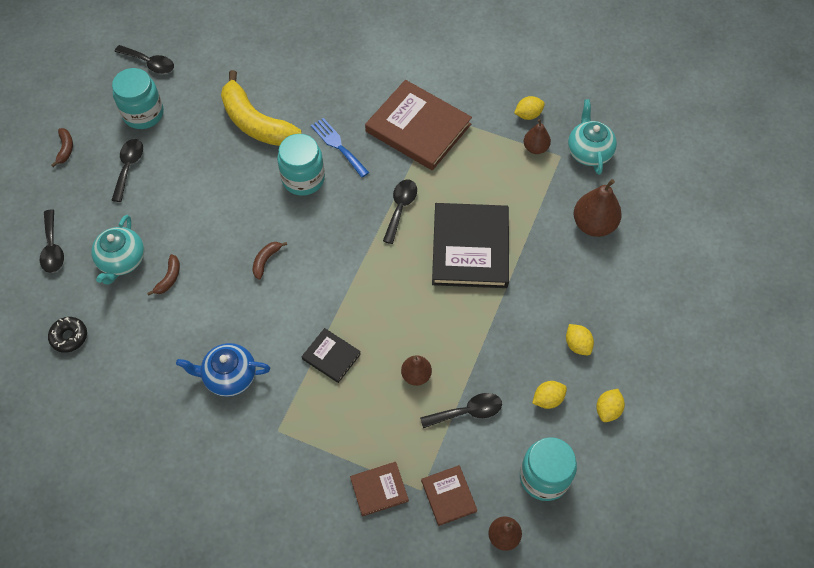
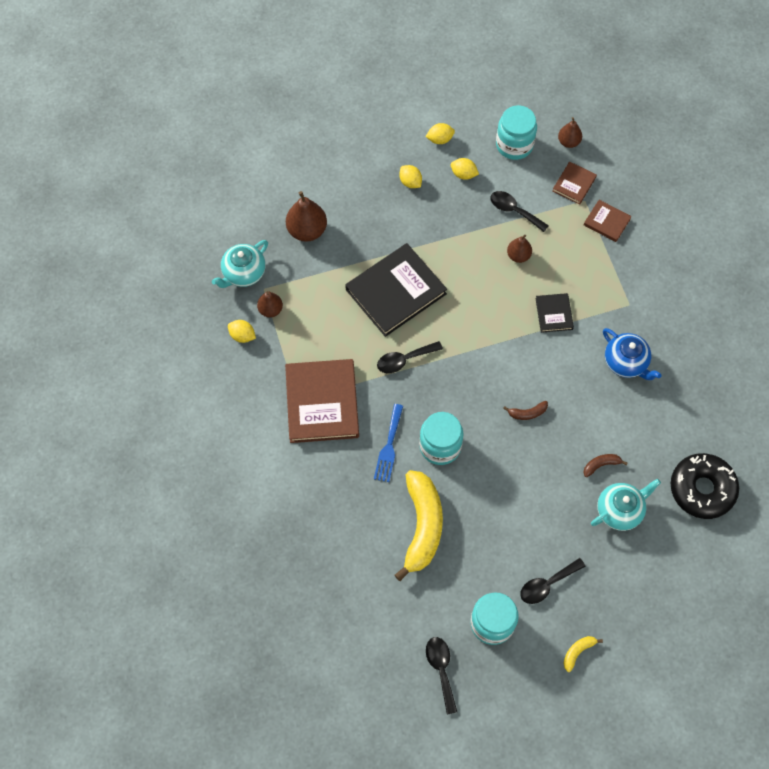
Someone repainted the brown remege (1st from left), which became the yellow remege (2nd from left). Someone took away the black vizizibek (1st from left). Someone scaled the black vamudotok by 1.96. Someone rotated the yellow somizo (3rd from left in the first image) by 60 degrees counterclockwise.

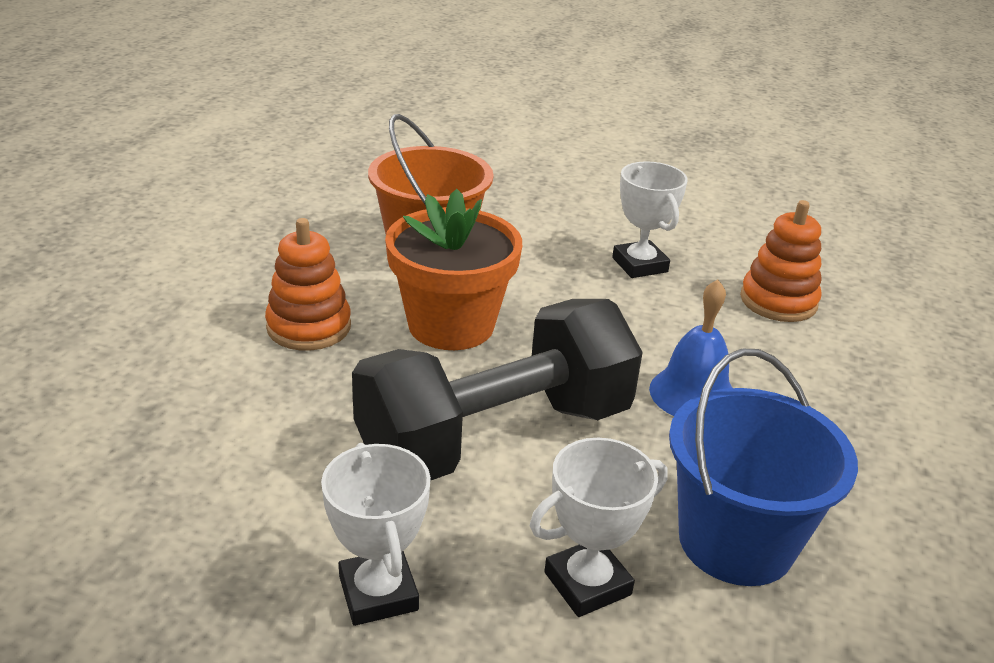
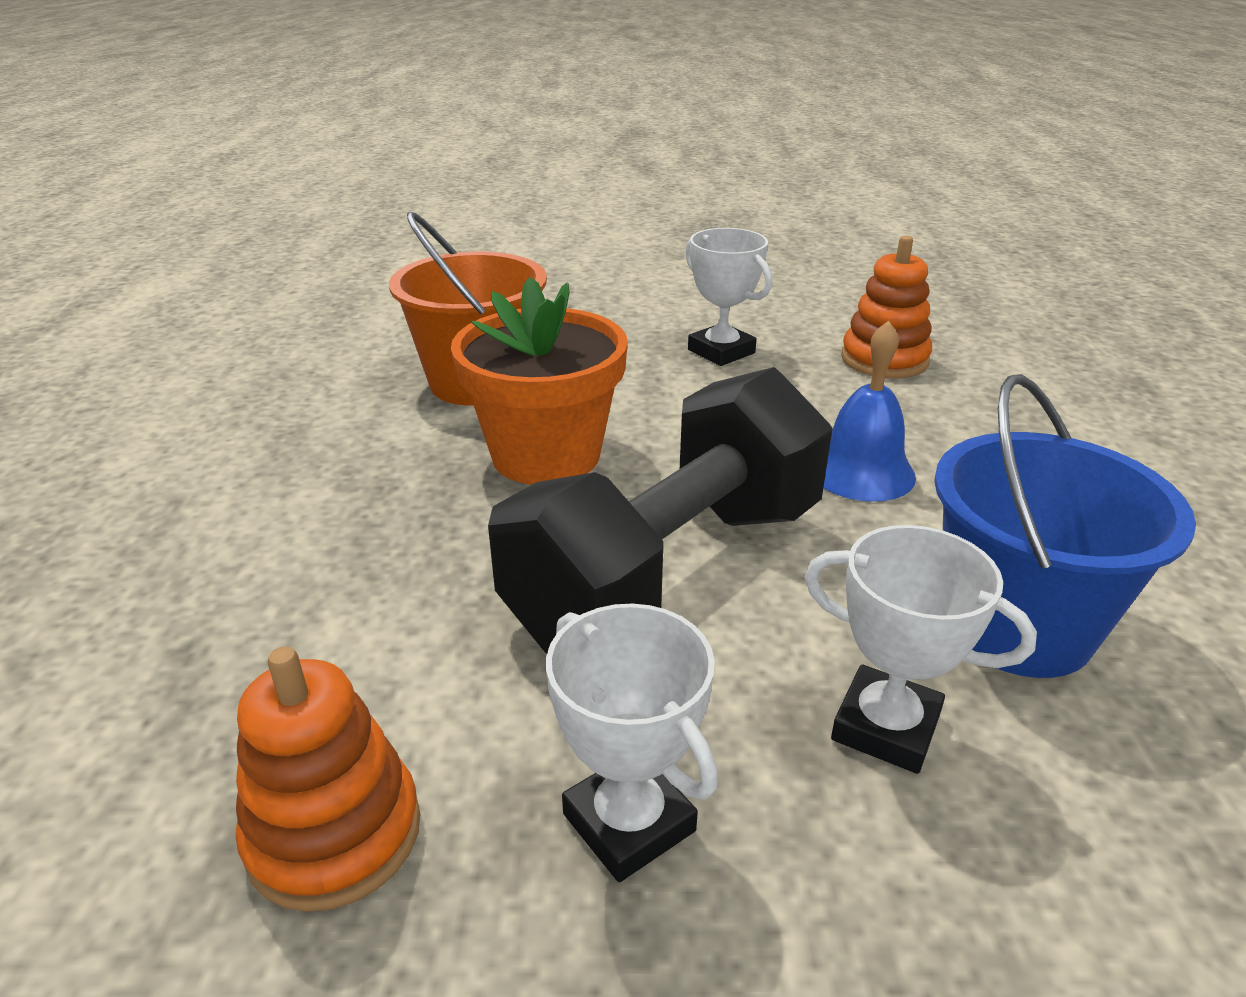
Someone carried the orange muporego (1st from left). Someone rotated the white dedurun (2nd from left in the first image) by 75 degrees clockwise.

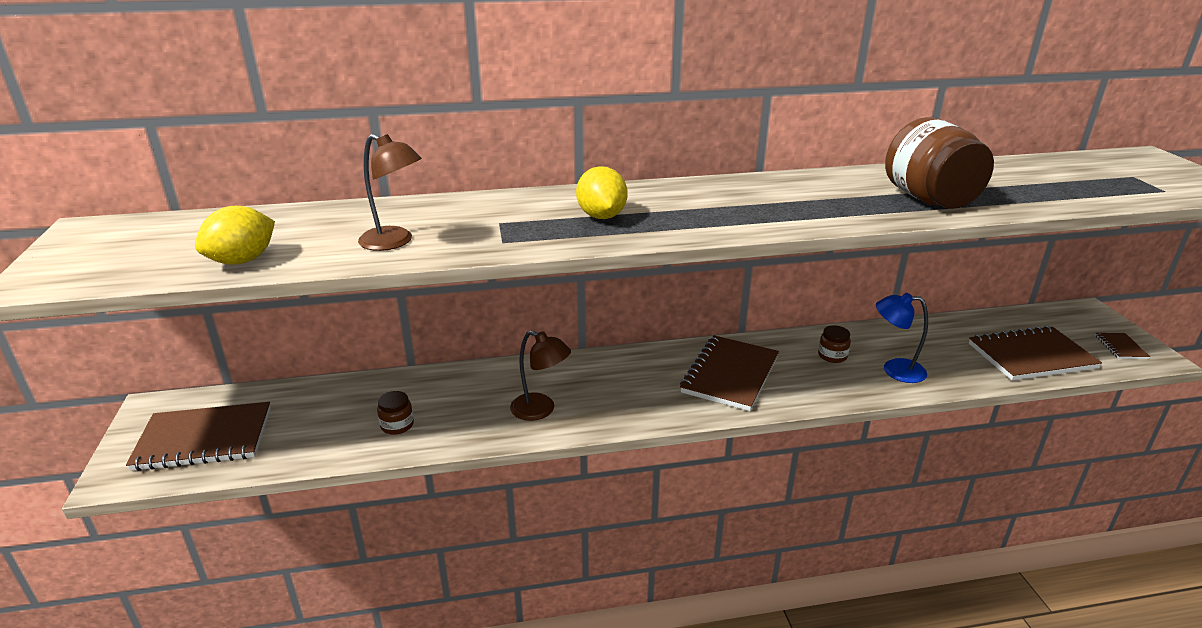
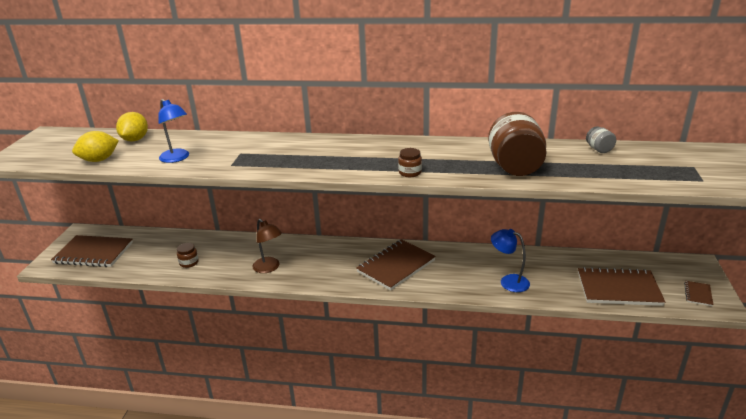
Someone repainted the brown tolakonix (1st from left), which became the blue tolakonix (1st from left). Someone carried the yellow somizo (2nd from left). Someone carried the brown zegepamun (2nd from left). Someone put down the grey zegepamun.

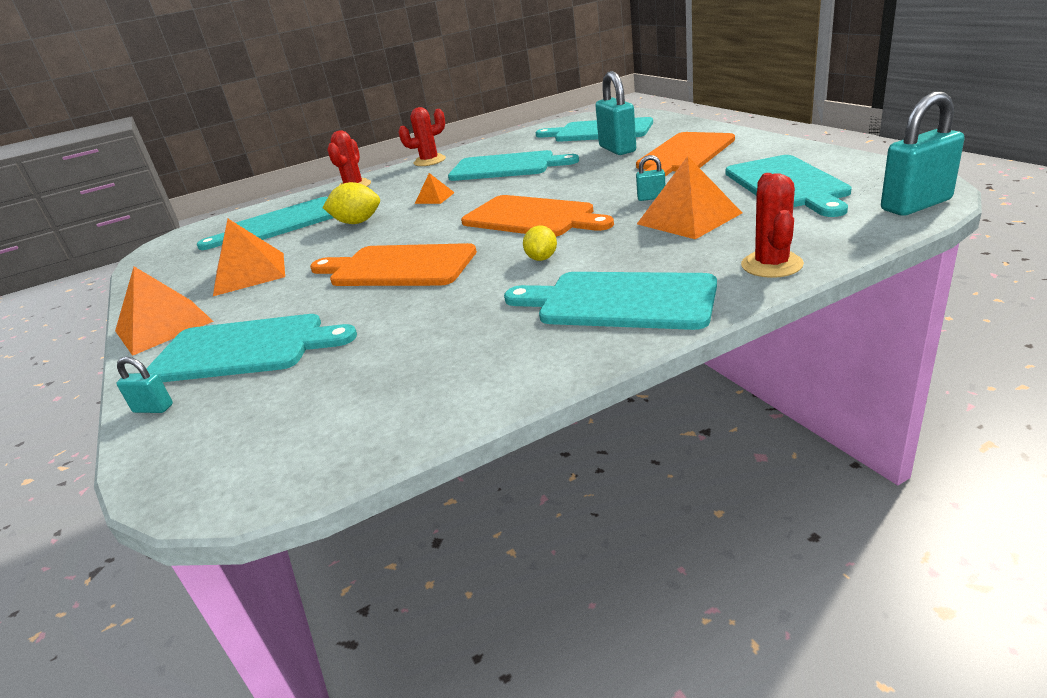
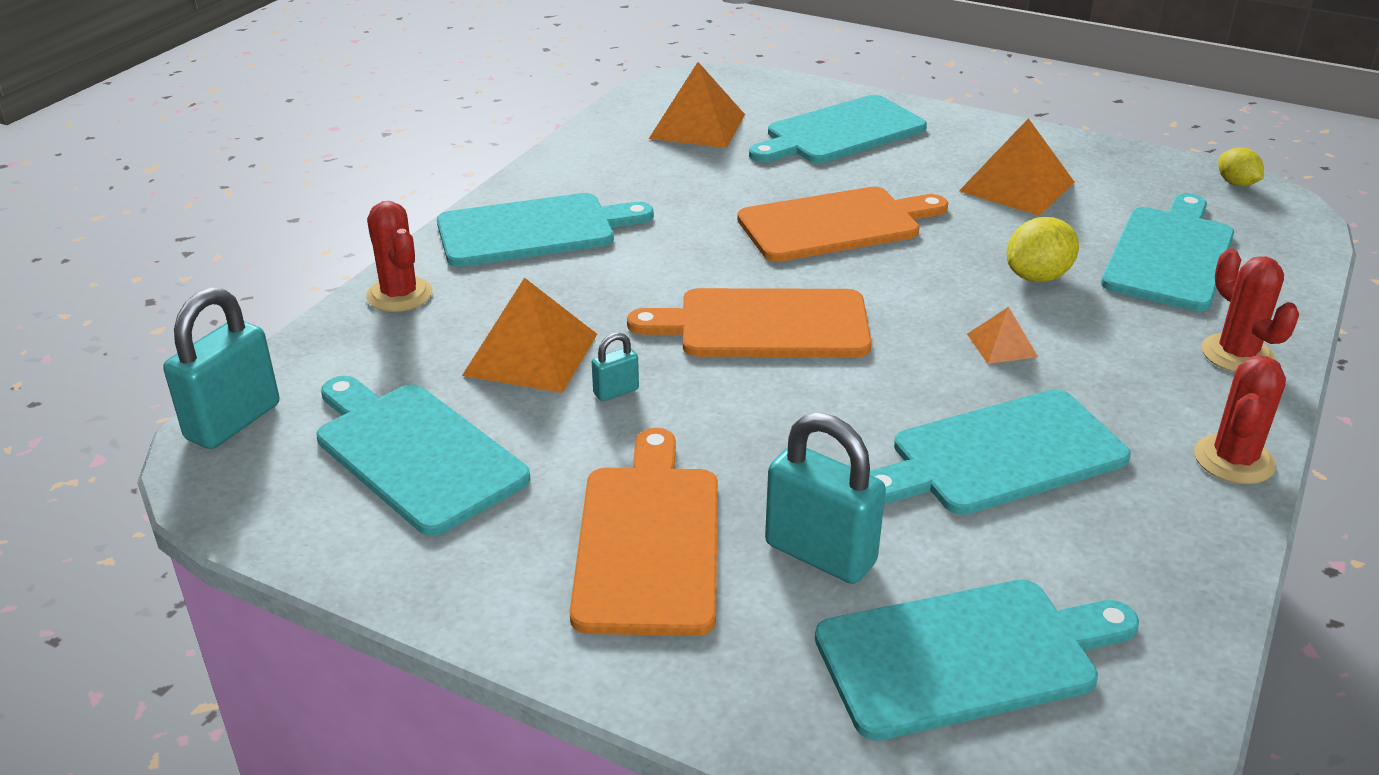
Someone carried the yellow somizo (2nd from left). Someone carried the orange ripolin (1st from left in the first image). Someone took away the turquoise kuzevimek (1st from left).

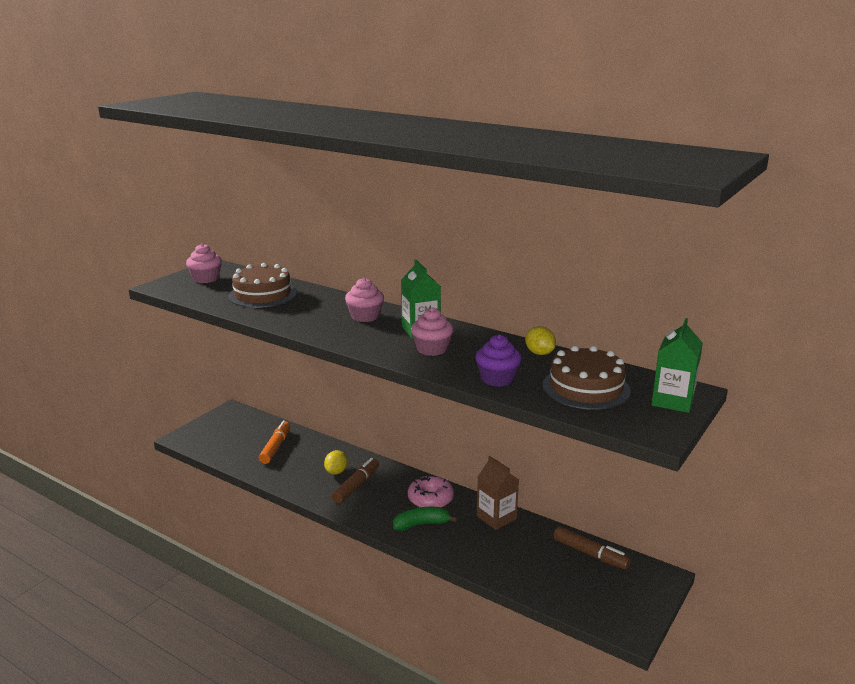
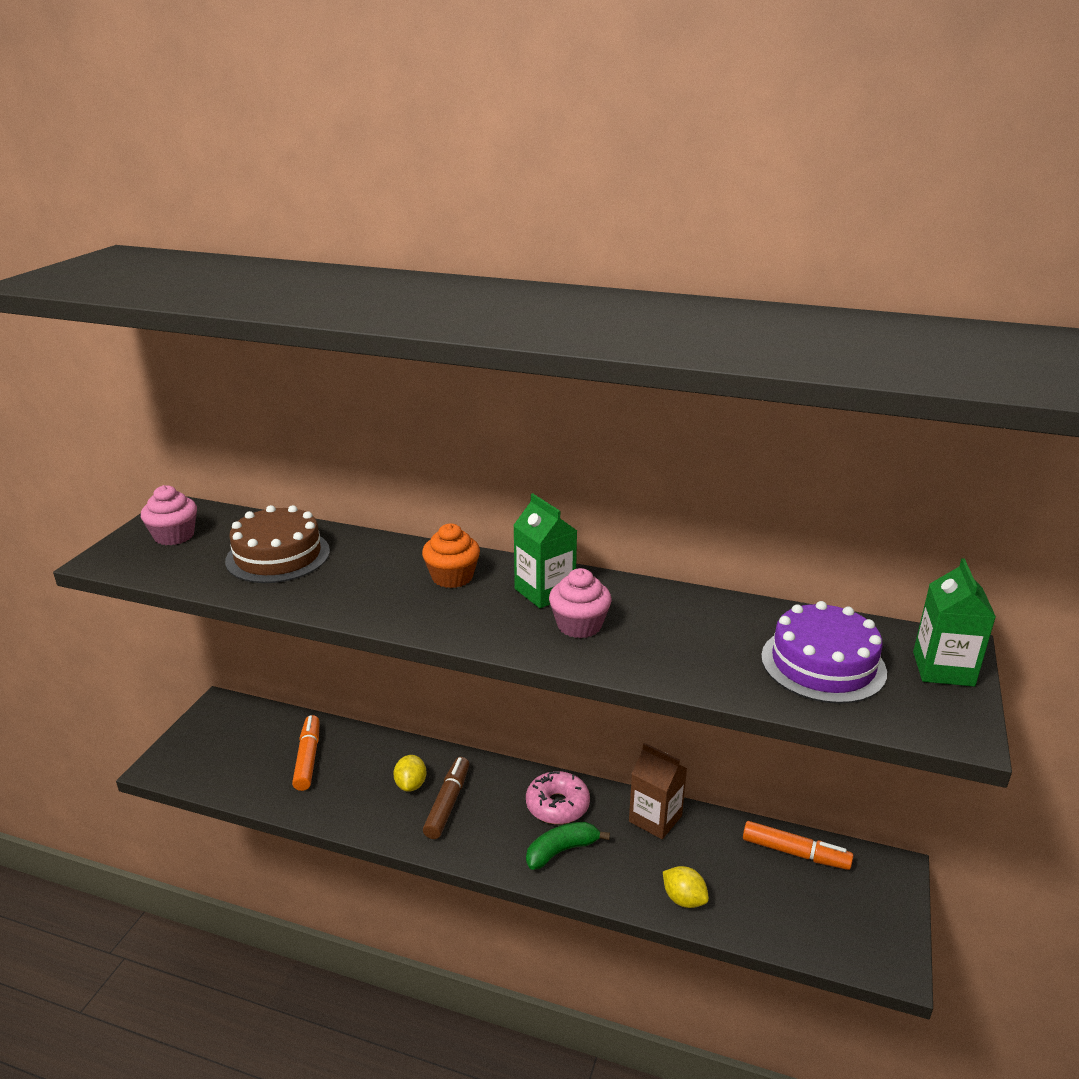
Someone repainted the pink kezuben (2nd from left), which became the orange kezuben. Someone carried the yellow somizo (2nd from left). Someone took away the purple kezuben. Someone repainted the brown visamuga (2nd from left), which became the purple visamuga. Someone repainted the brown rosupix (2nd from left), which became the orange rosupix (2nd from left).

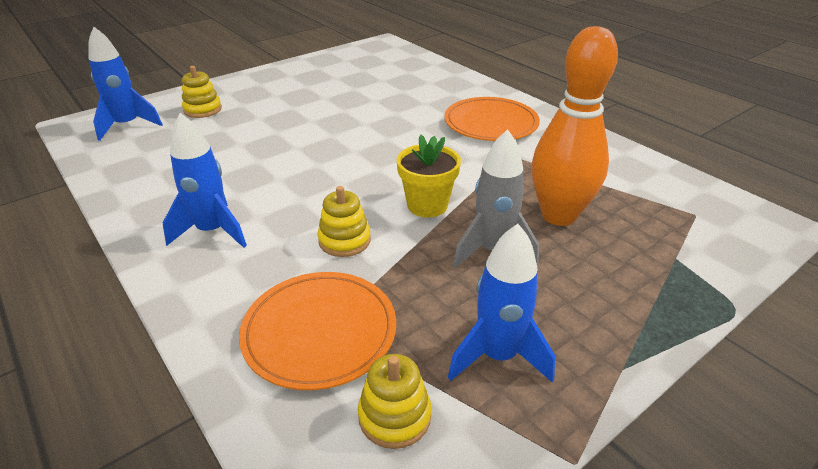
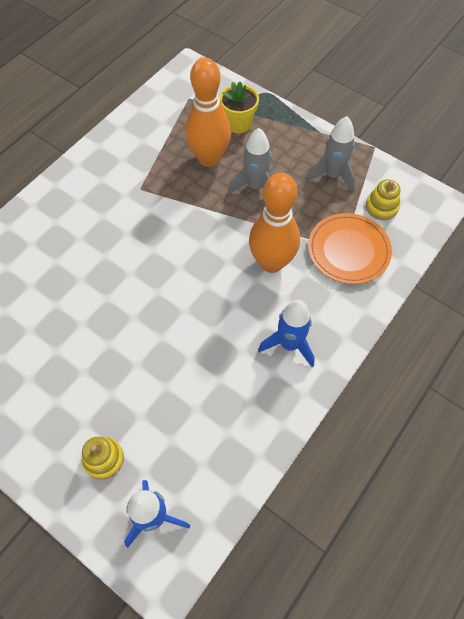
Someone took away the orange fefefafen (2nd from left). Someone carried the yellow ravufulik. Someone swapped the yellow muporego (2nd from left) for the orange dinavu (2nd from left). Someone repainted the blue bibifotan (3rd from left), which became the grey bibifotan (2nd from left).

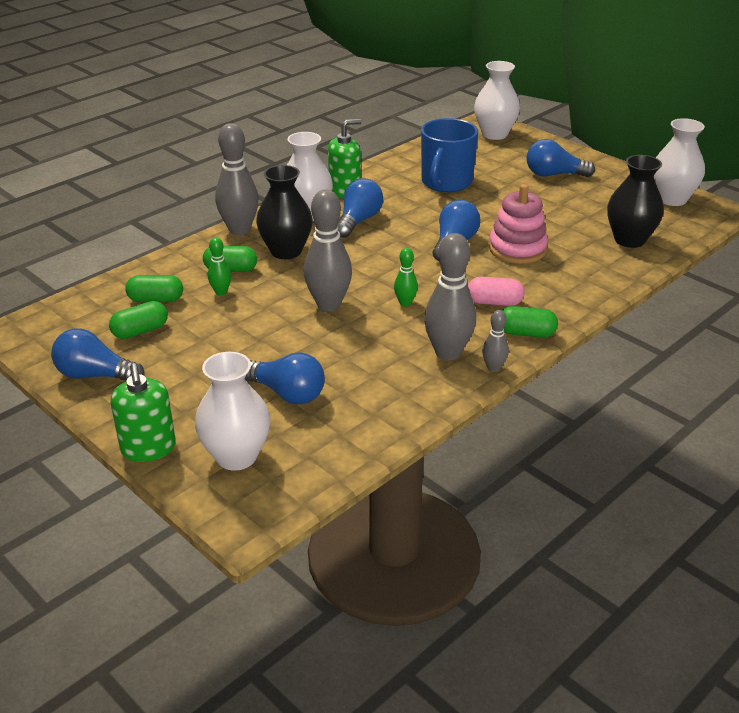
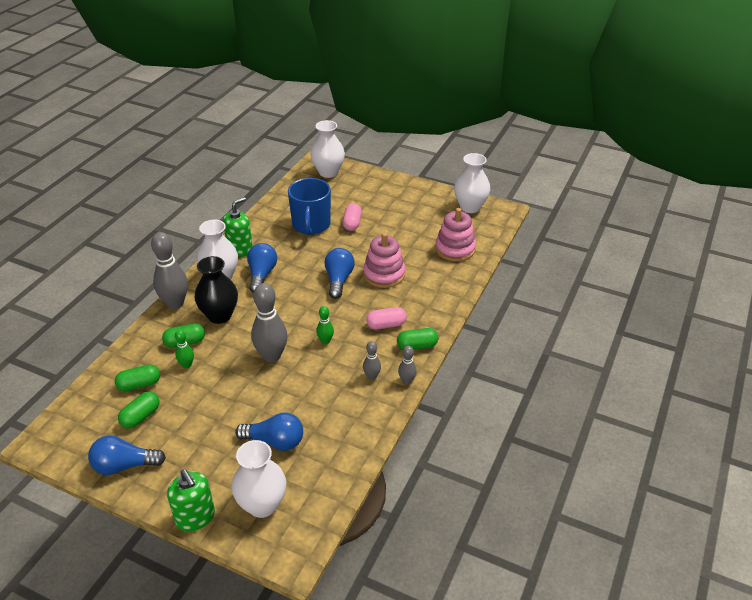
Someone took away the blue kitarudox (5th from left). Someone swapped the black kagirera (2nd from left) for the pink muporego (2nd from left). Someone scaled the grey dinavu (3rd from left) by 0.50. Someone put down the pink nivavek (1st from left).

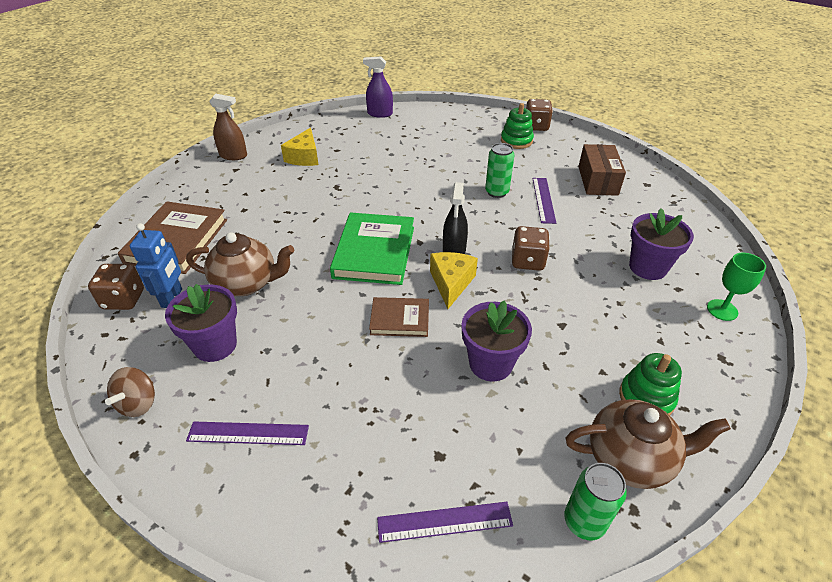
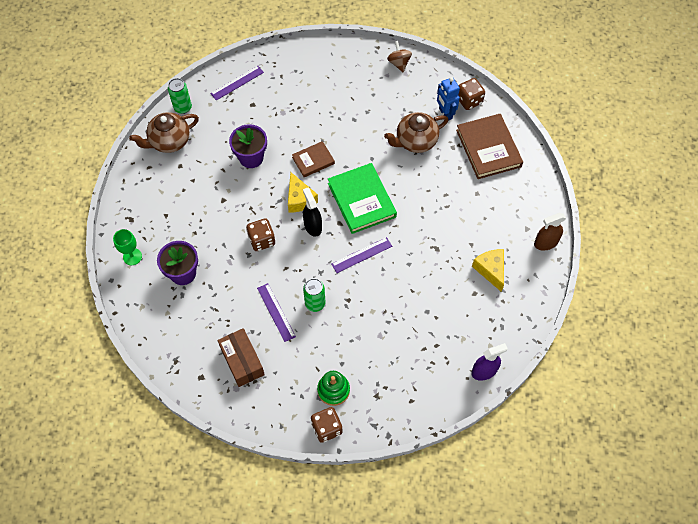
Someone took away the purple ravufulik (1st from left). Someone took away the green muporego (2nd from left). Someone carried the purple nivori (1st from left in the first image).

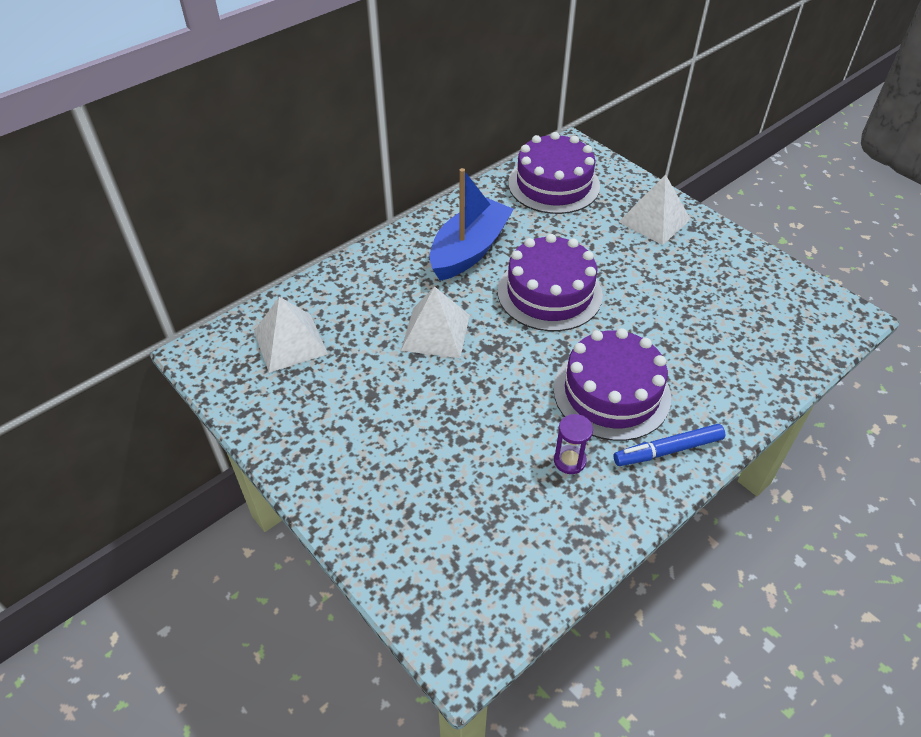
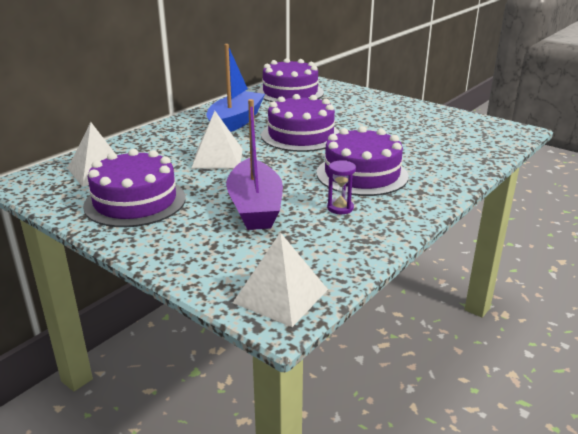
Someone carried the white ripolin (3rd from left). Someone took away the blue rosupix. Someone put down the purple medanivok. Someone put down the purple visamuga (1st from left).

